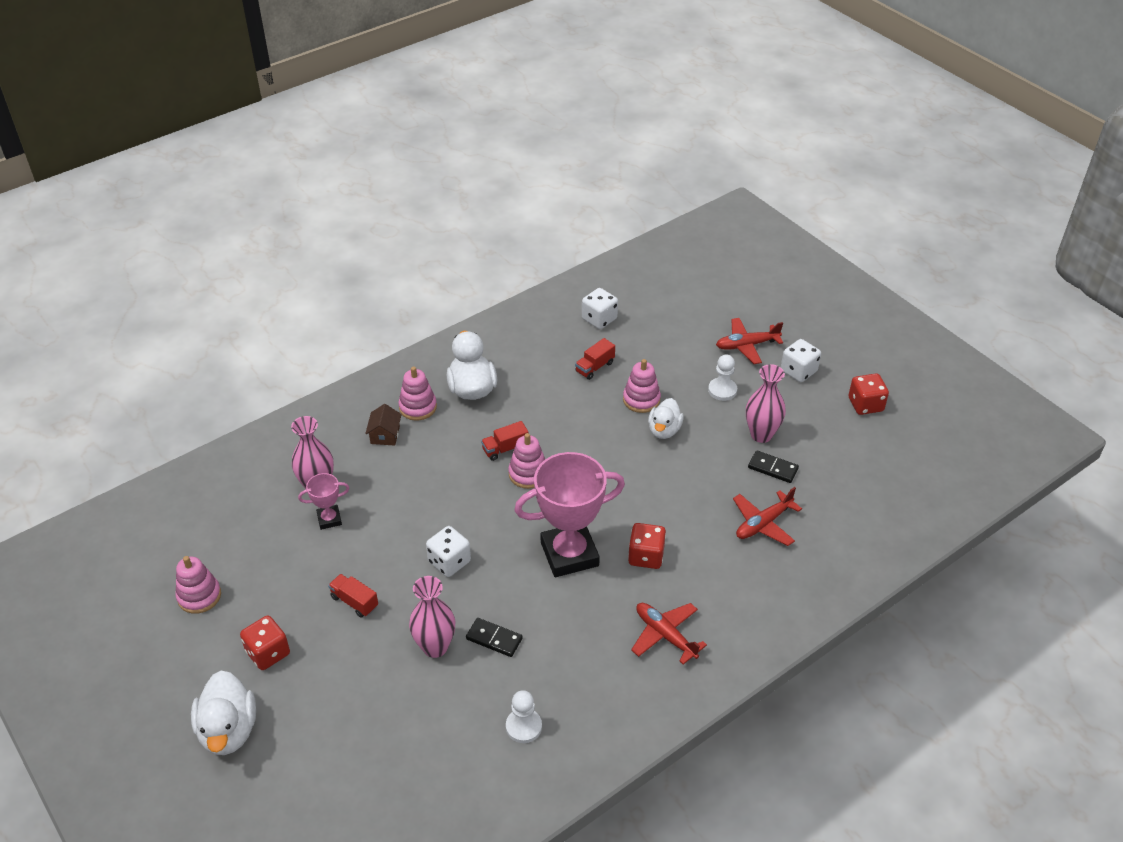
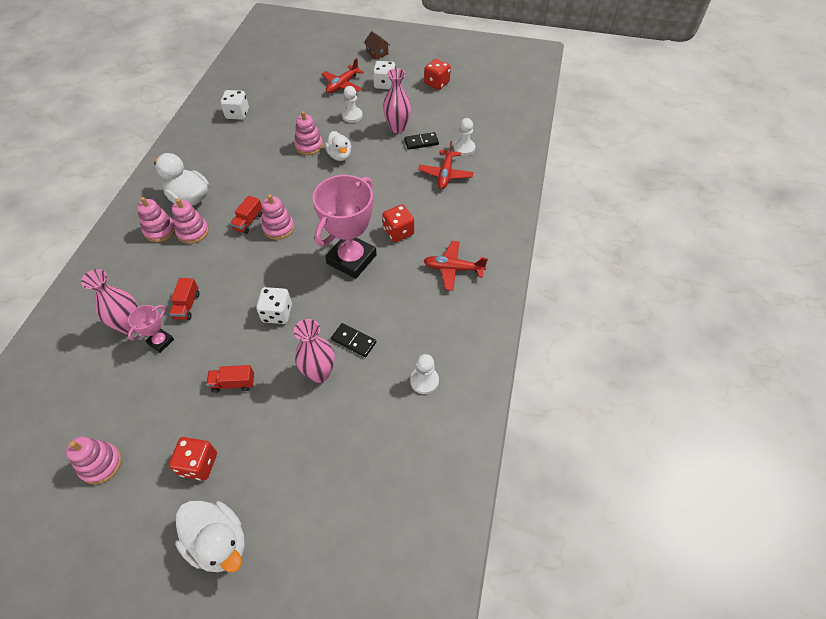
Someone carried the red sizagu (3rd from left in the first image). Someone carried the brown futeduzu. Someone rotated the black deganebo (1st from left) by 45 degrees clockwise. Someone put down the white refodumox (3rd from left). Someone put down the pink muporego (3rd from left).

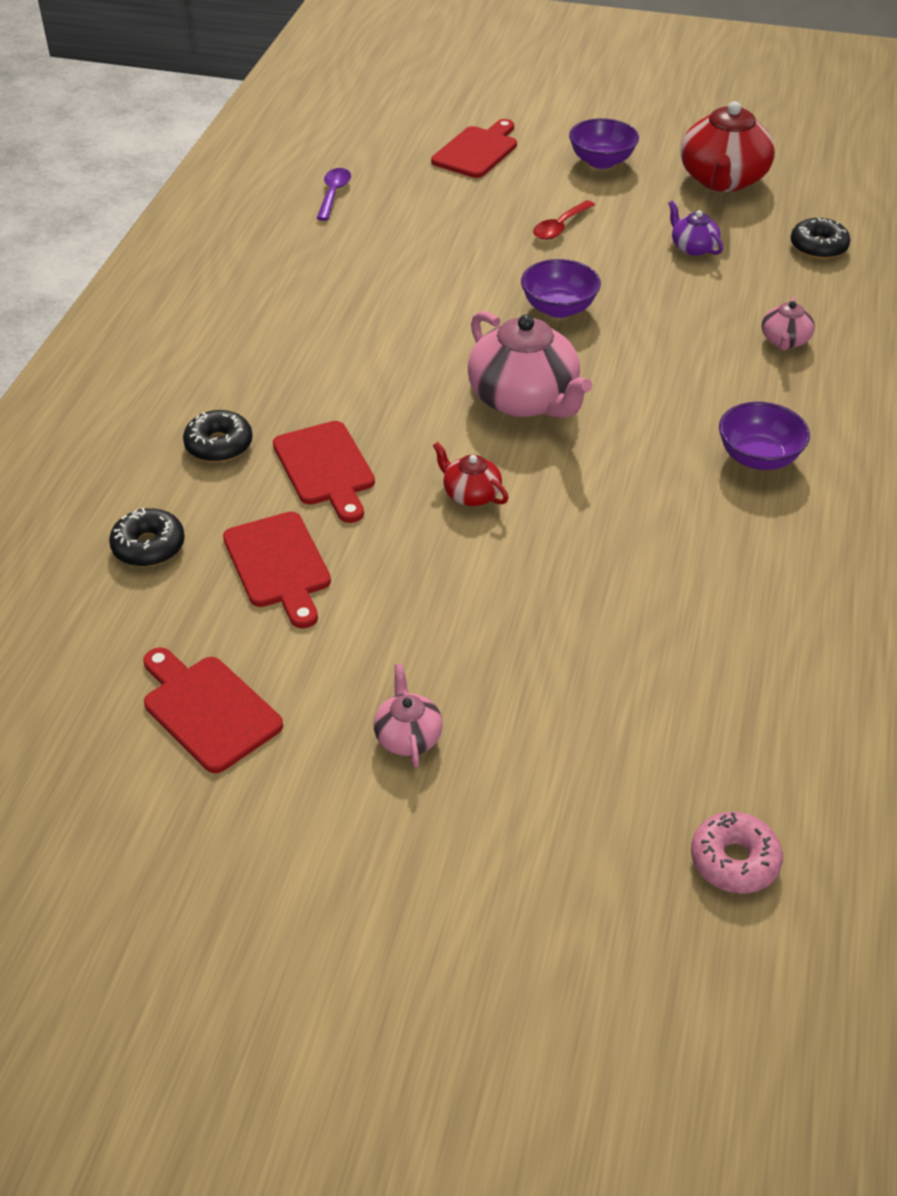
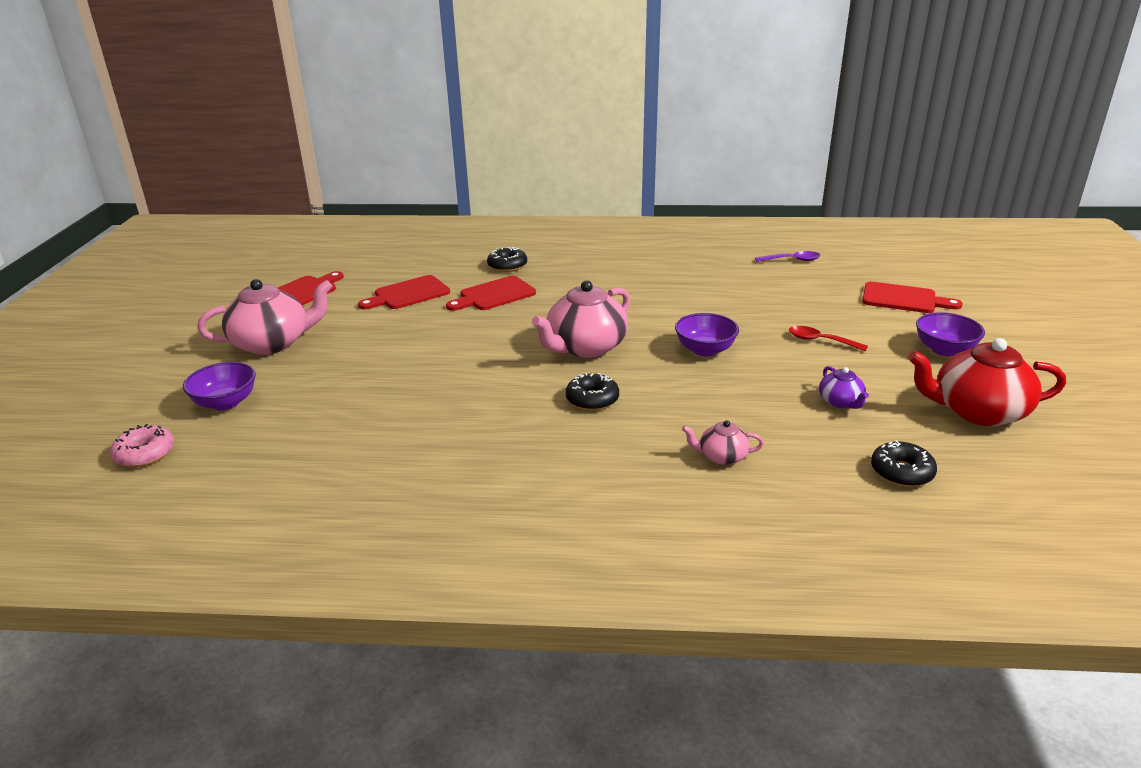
Someone rotated the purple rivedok by 120 degrees clockwise. Someone carried the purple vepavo (3rd from left in the first image). Someone took away the red rivedok (1st from left). Someone carried the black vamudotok (1st from left in the first image). Someone scaled the pink rivedok (1st from left) by 2.05.

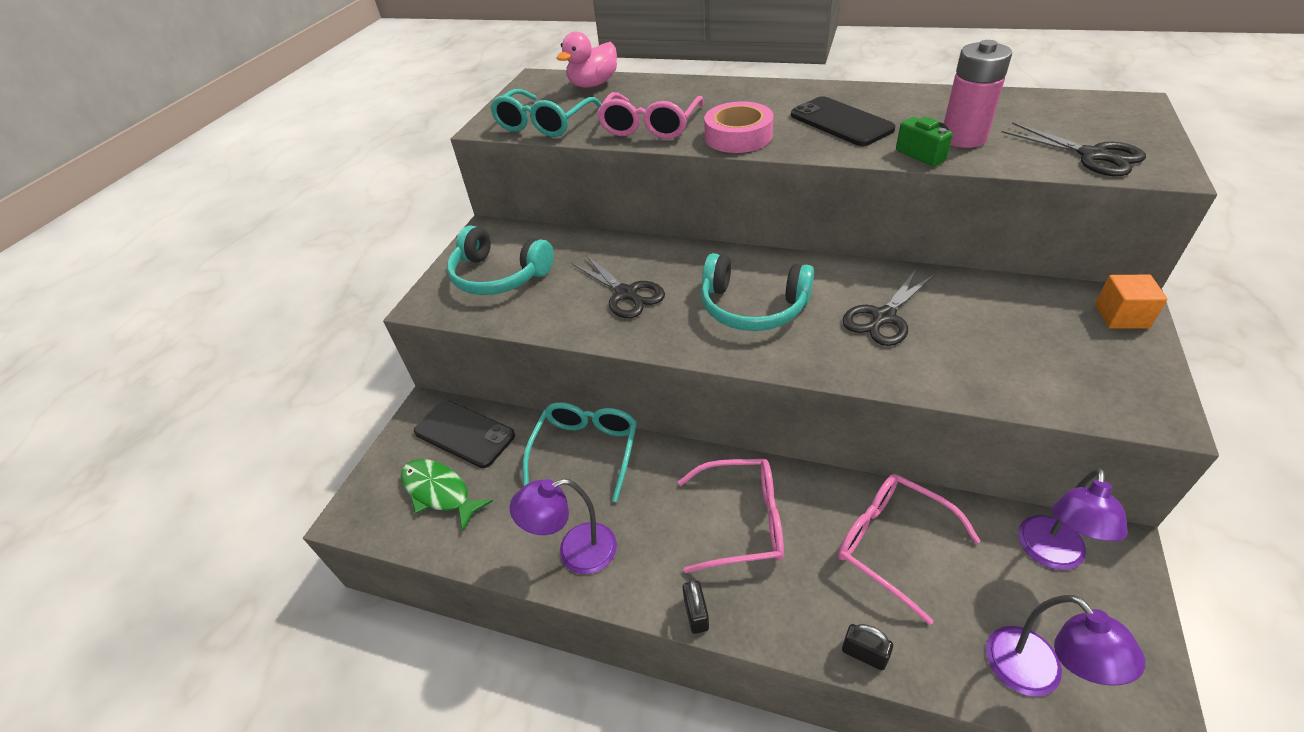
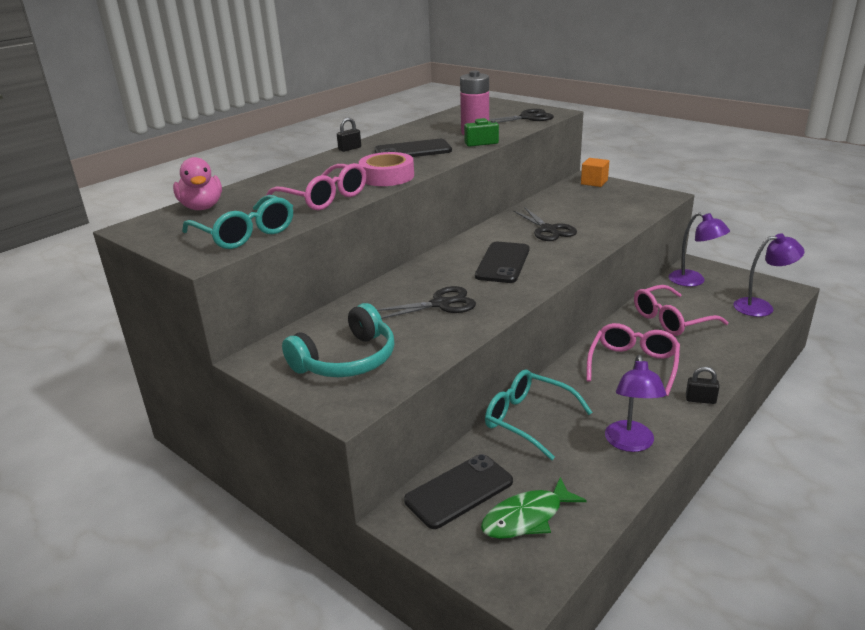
Someone swapped the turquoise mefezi (2nd from left) for the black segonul (3rd from left). Someone carried the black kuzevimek (2nd from left in the first image).

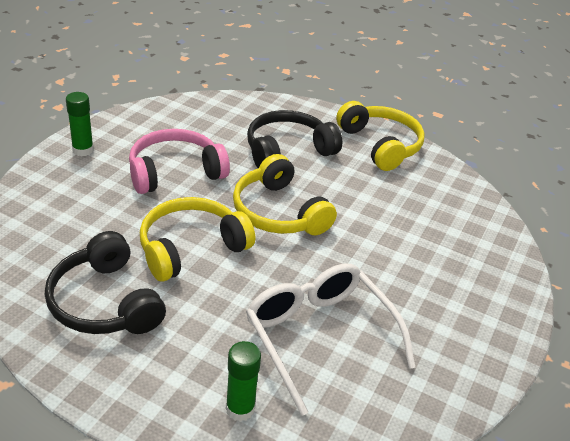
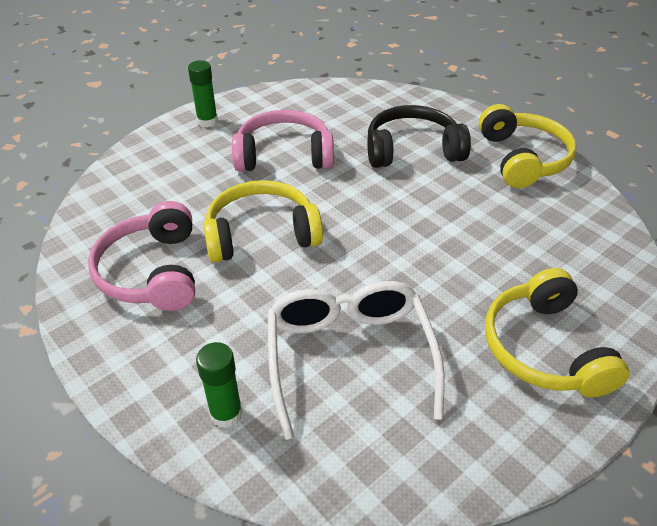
Someone carried the yellow mefezi (2nd from left in the first image). Someone repainted the black mefezi (1st from left), which became the pink mefezi (1st from left).

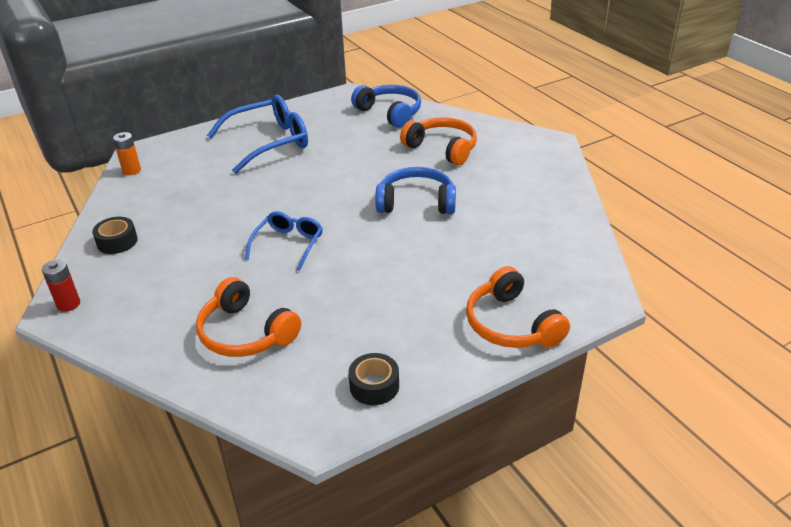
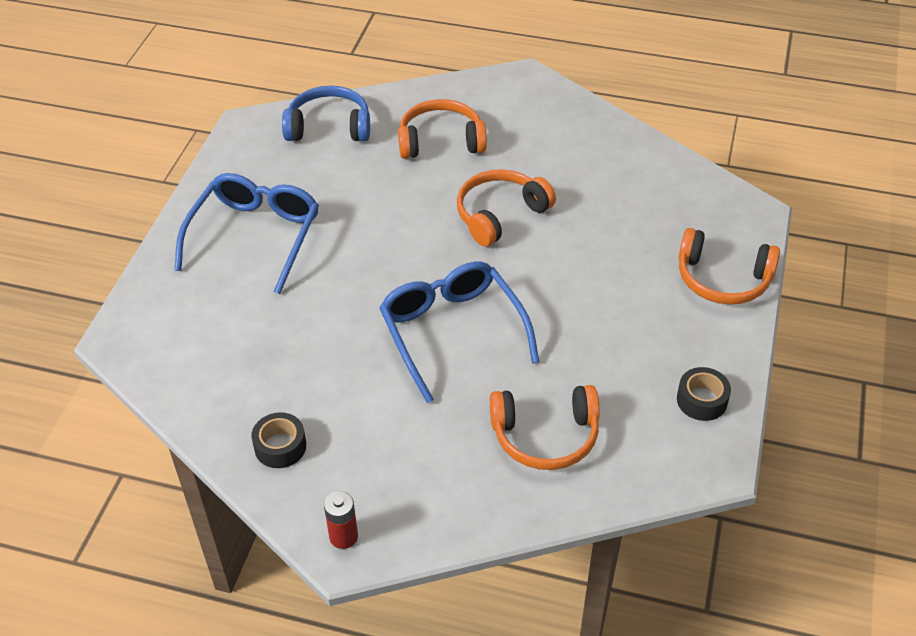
Someone took away the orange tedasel. Someone repainted the blue mefezi (2nd from left), which became the orange mefezi (2nd from left). Someone scaled the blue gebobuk (2nd from left) by 1.69.

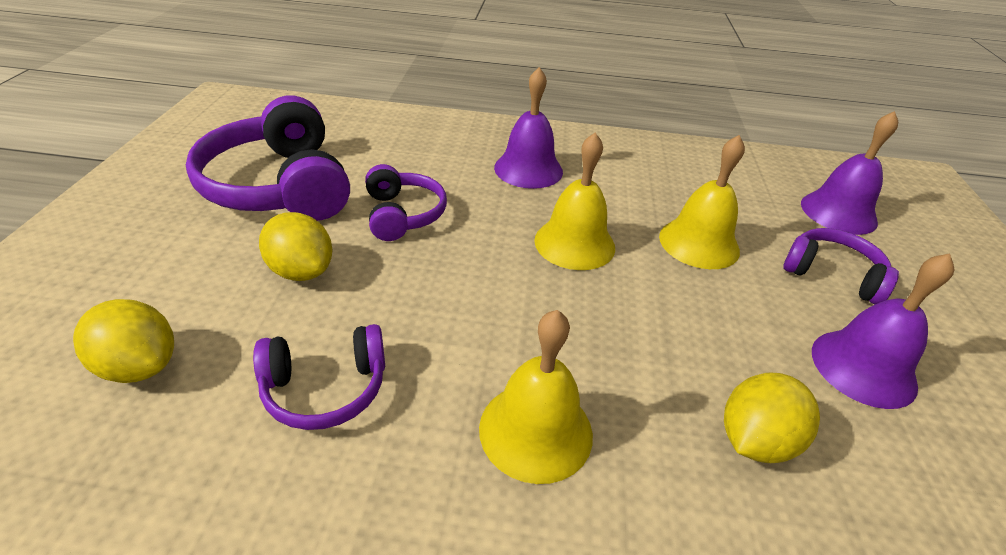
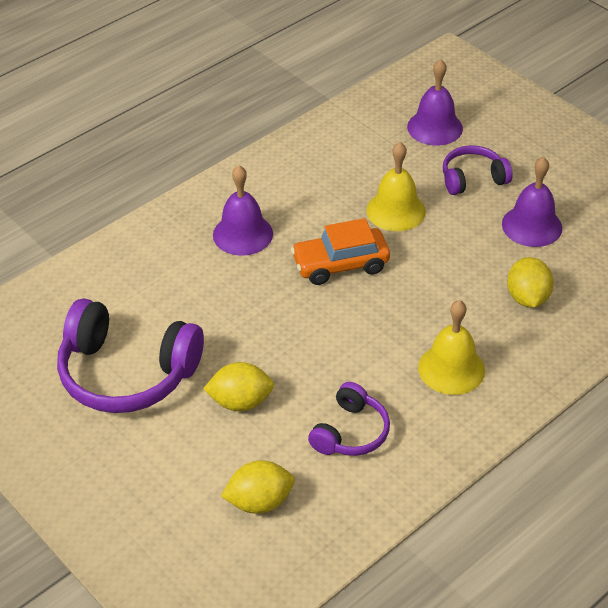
Someone swapped the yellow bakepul (2nd from left) for the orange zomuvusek. Someone took away the purple mefezi (3rd from left).

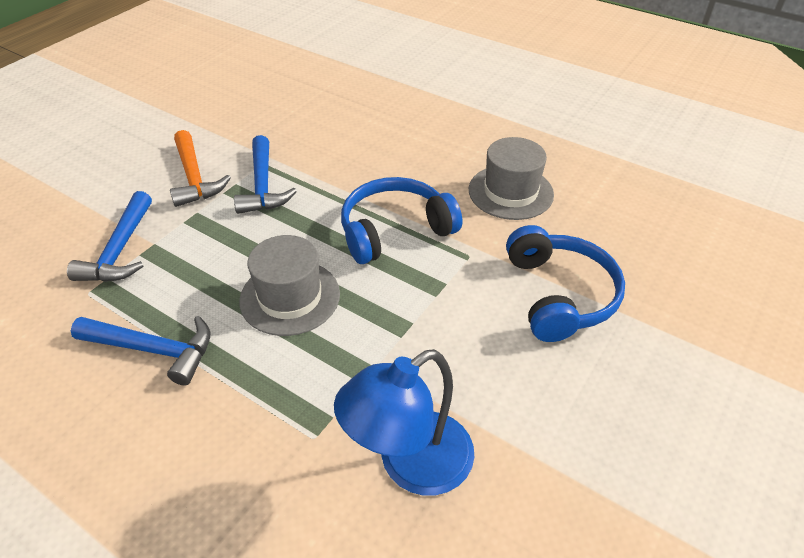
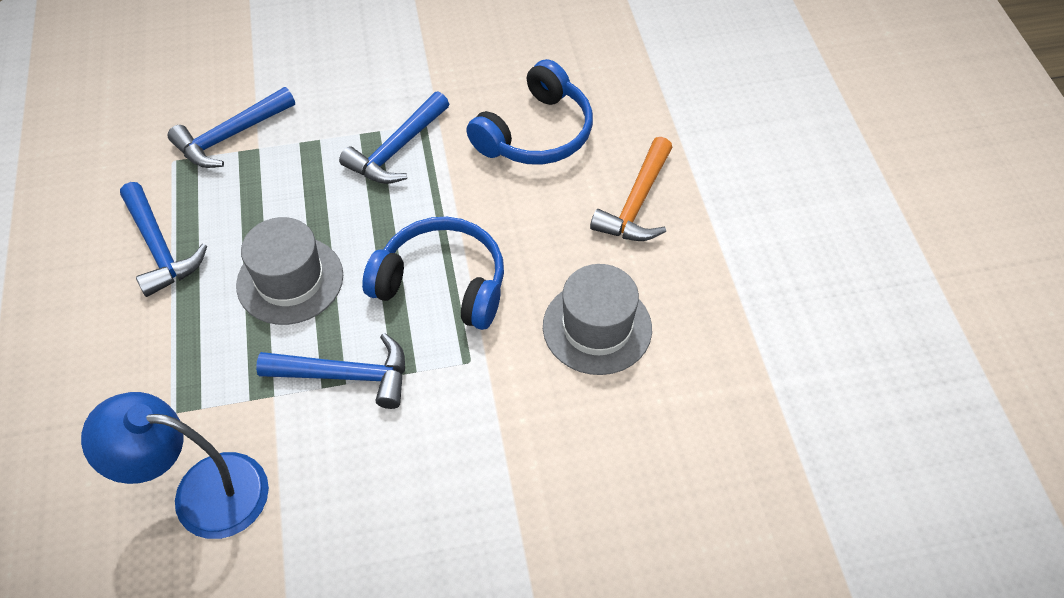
Someone carried the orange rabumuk. Someone carried the blue mefezi (2nd from left). Someone put down the blue rabumuk (3rd from left).

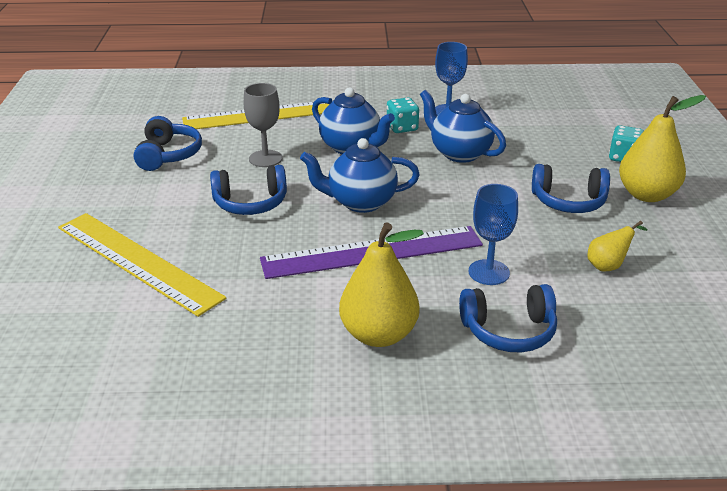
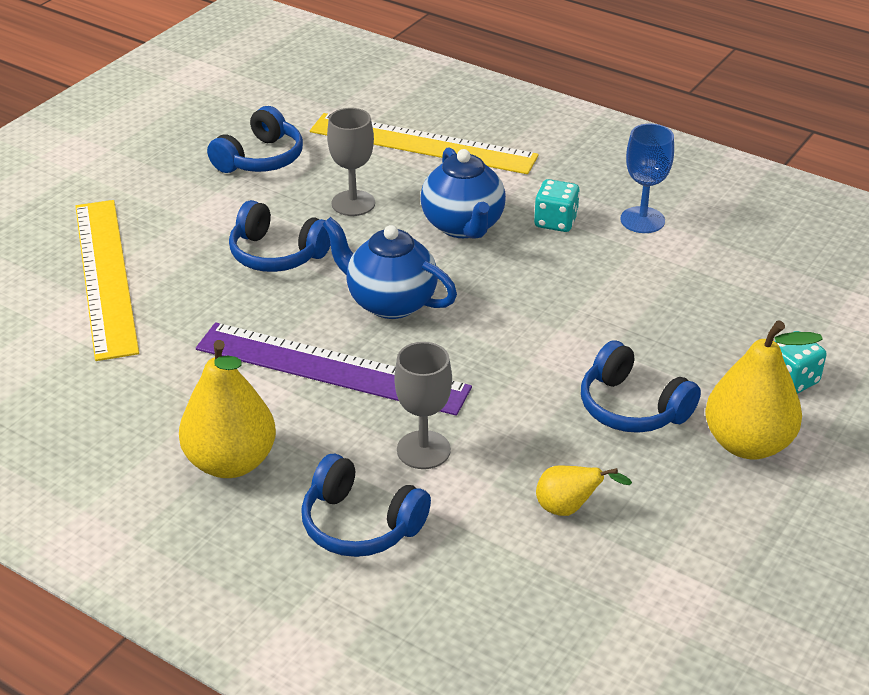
Someone took away the blue rivedok (3rd from left). Someone repainted the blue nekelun (2nd from left), which became the grey nekelun (2nd from left).

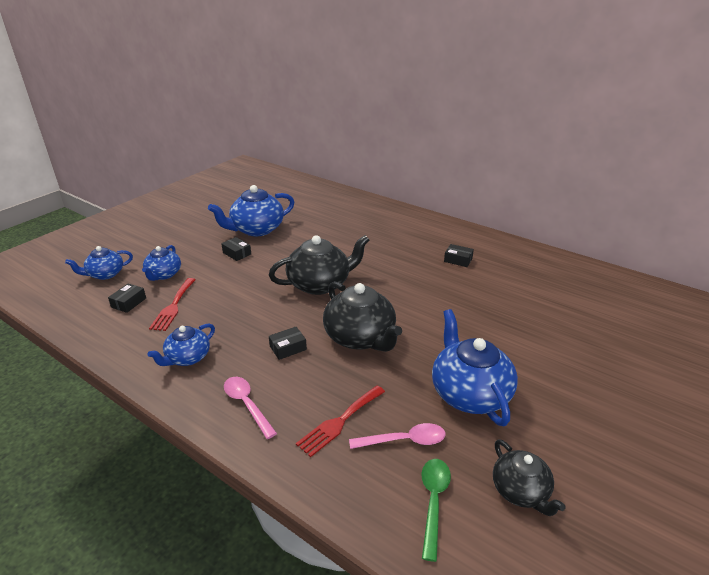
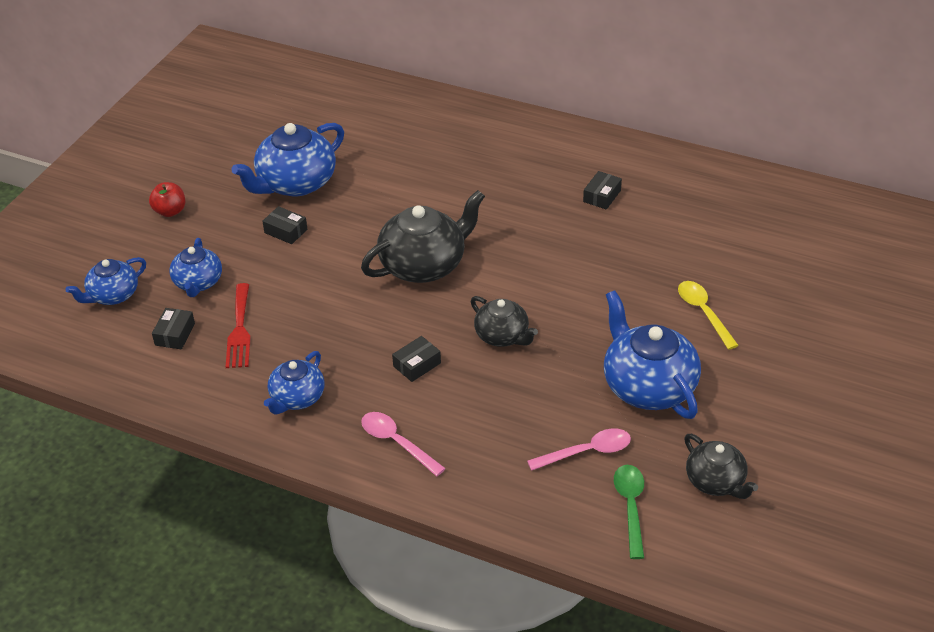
Someone rotated the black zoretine (4th from left) by 75 degrees counterclockwise. Someone scaled the black rivedok (2nd from left) by 0.59. Someone took away the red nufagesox (2nd from left). Someone put down the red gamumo. Someone put down the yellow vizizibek.

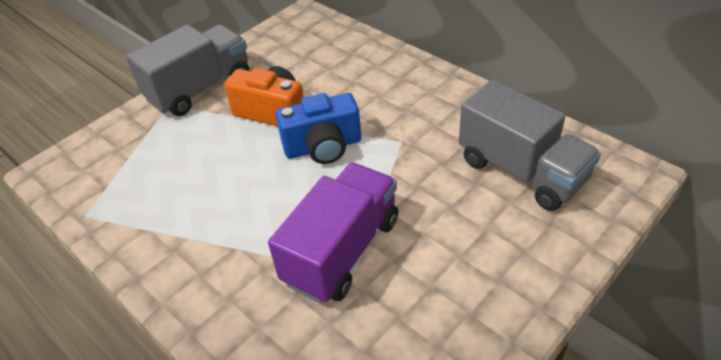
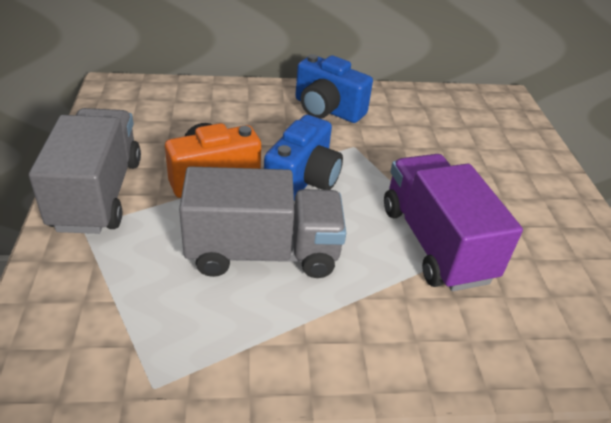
Someone carried the grey sizagu (2nd from left). Someone put down the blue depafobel (2nd from left).

